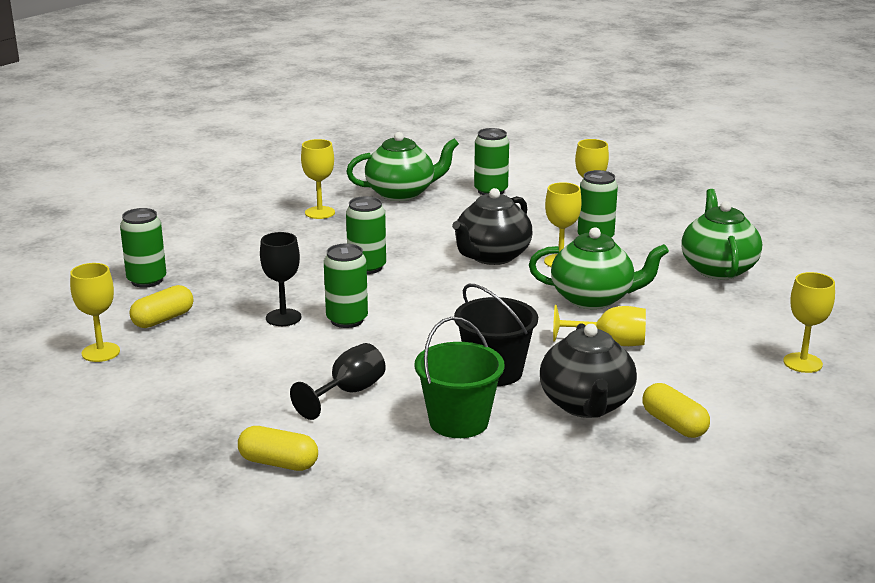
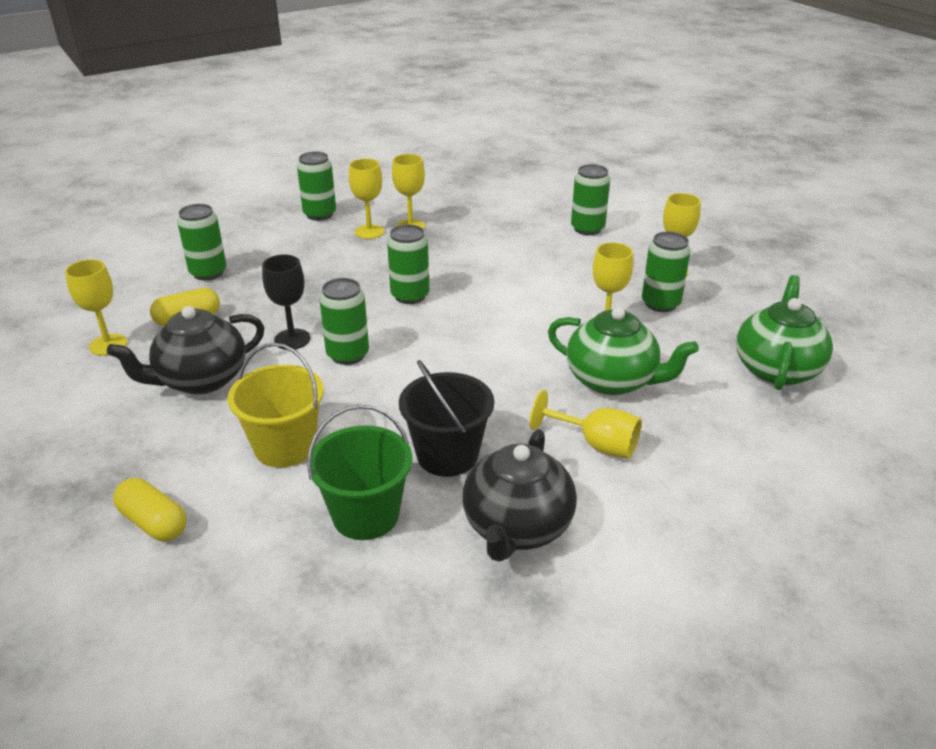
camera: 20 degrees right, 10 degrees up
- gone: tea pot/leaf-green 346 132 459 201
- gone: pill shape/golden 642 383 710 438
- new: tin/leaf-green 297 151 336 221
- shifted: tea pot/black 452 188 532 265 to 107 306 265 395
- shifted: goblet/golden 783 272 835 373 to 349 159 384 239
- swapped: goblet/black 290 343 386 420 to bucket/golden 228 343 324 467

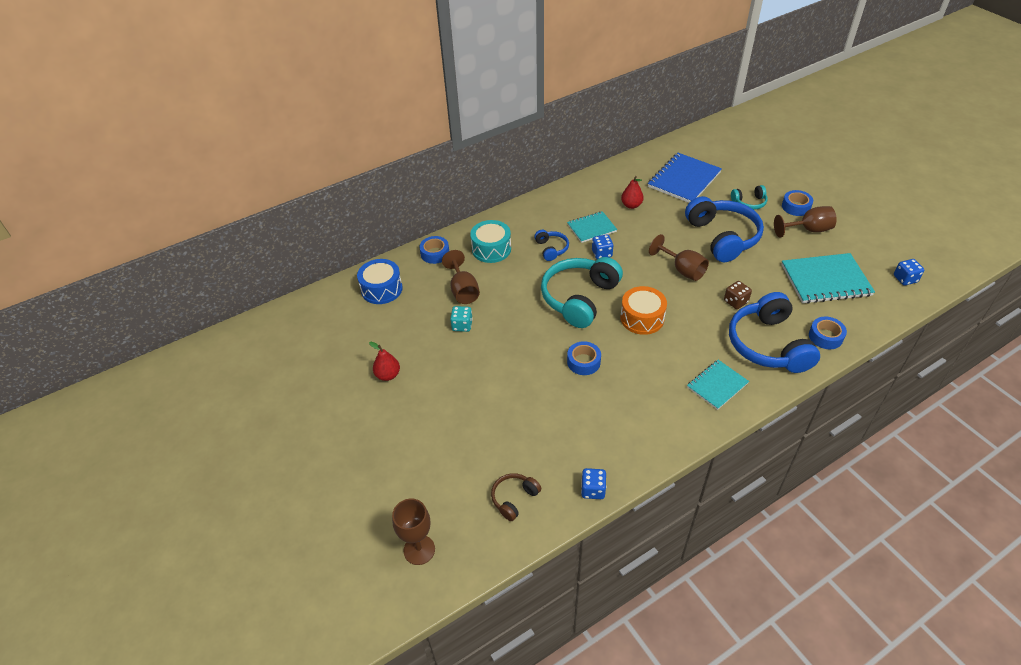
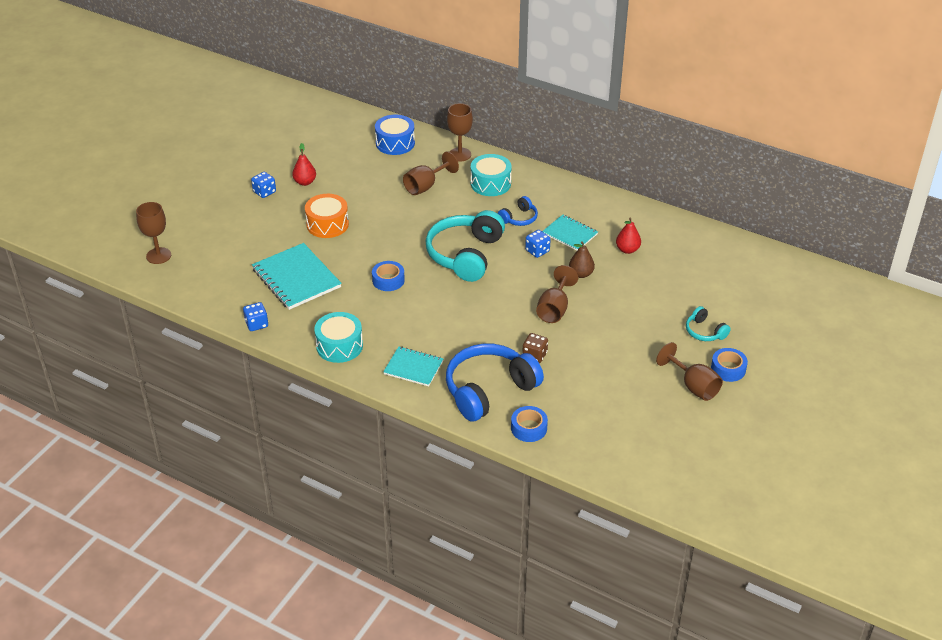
camera: 60 degrees right, 5 degrees down
- gone: game die/aqua 450 306 473 332
- gone: headset/russet 491 473 541 521
- gone: exercise book/royal blue 648 153 722 203
- gone: headset/royal blue 685 196 764 262
- new: drum/aqua 314 312 363 363
- new: toy pear/russet 569 241 595 278
- shifted: drum/bright orange 620 286 667 335 to 305 194 349 238
- shifted: exercise book/aqua 781 253 875 304 to 252 243 342 310
- shifted: game die/royal blue 894 259 925 285 to 251 172 276 198
- swapped: roll of tape/royal blue 419 236 449 264 to goblet/russet 447 103 473 162
- rotated: headset/aqua 541 257 623 328 = 426 210 505 282 75 degrees counterclockwise

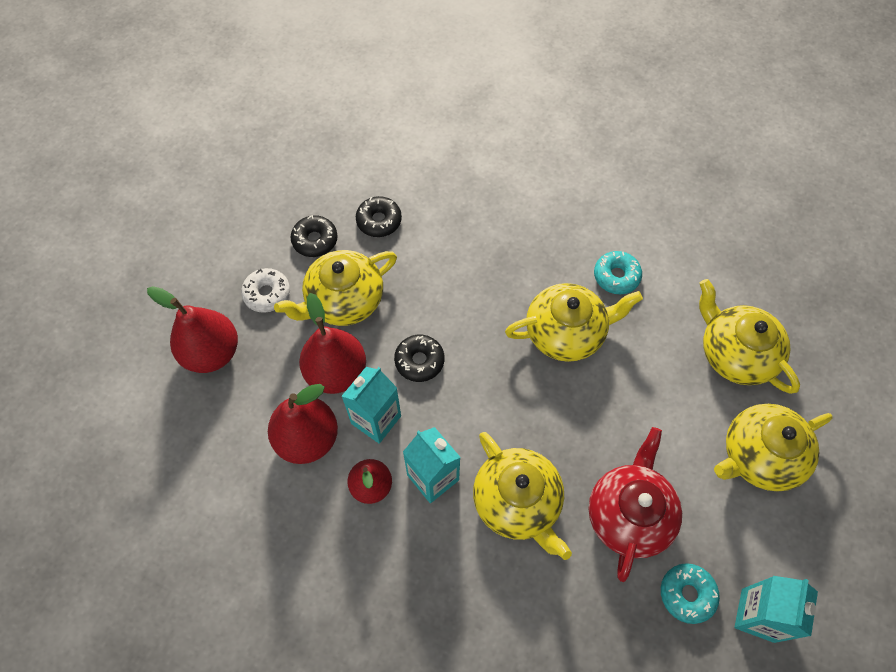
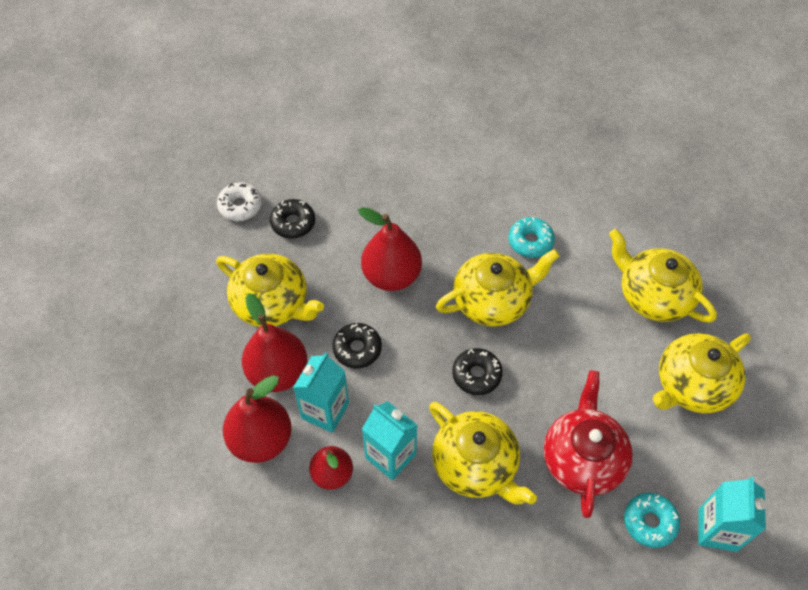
camera: 10 degrees left, 5 degrees down
- shifted: toy pear/scarlet 147 286 238 373 to 358 207 422 291
- shifted: glazed donut/pure white 241 268 290 313 to 217 182 262 221
- shifted: glazed donut/black 290 215 338 257 to 452 348 503 395
- rotated: tea pot/golden 274 250 397 326 = 216 254 324 327 105 degrees counterclockwise

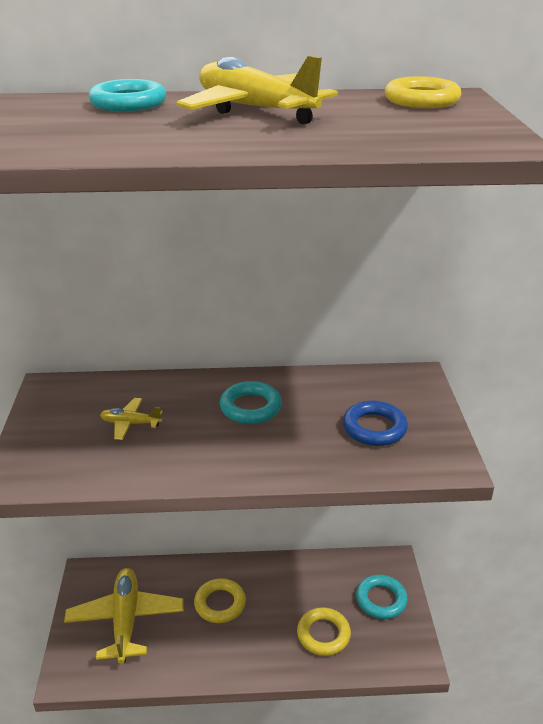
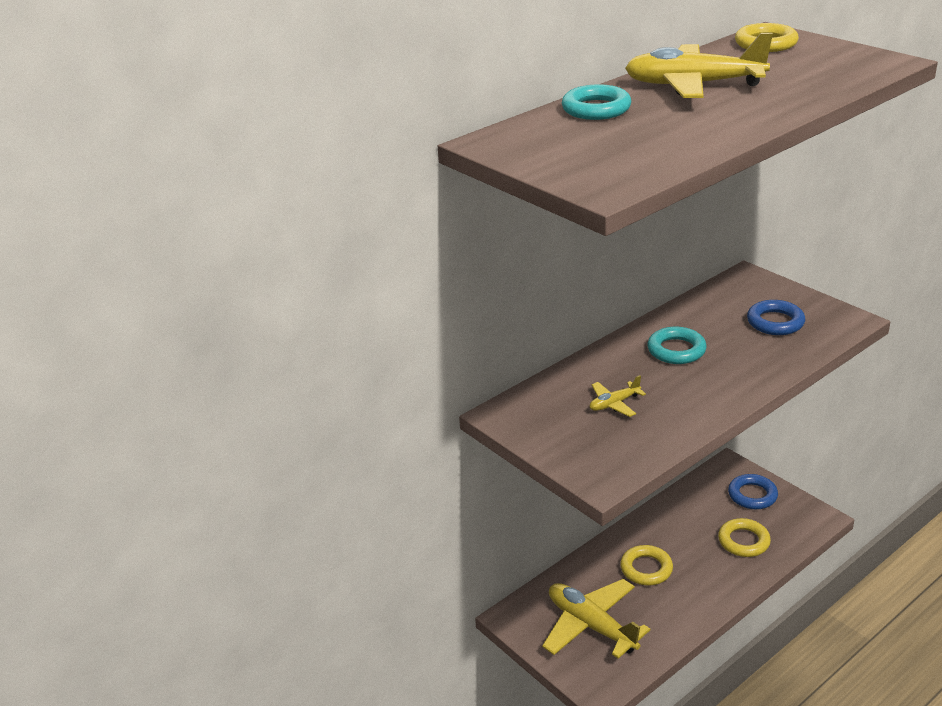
camera: 35 degrees left, 0 degrees up
- repainted: ring/aqua 356 575 408 619 to ring/royal blue 728 474 778 509

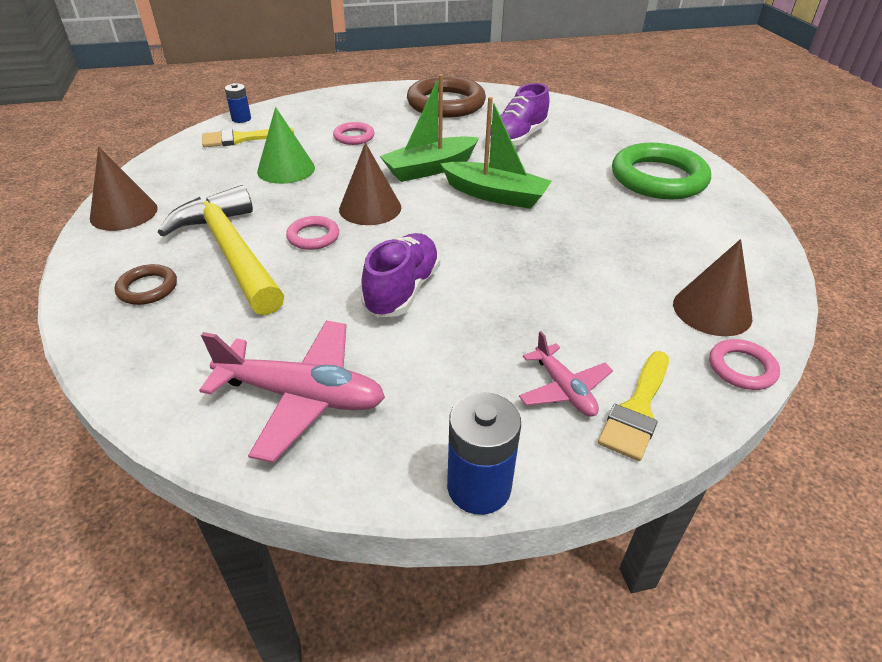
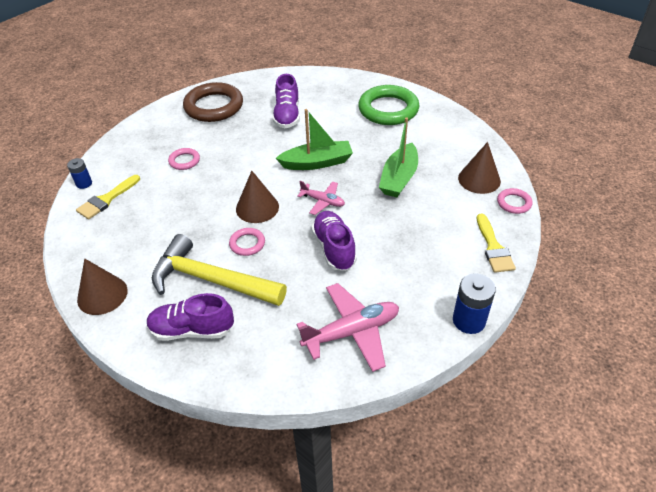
camera: 35 degrees left, 5 degrees up
- gone: solid cone/leaf-green 257 107 315 184
- shifted: boat/leaf-green 380 74 479 182 to 379 117 418 197
- shifted: plane/rose-pink 519 331 613 417 to 298 181 345 215
- swapped: ring/russet 115 264 177 305 to shoe/purple 147 293 234 341

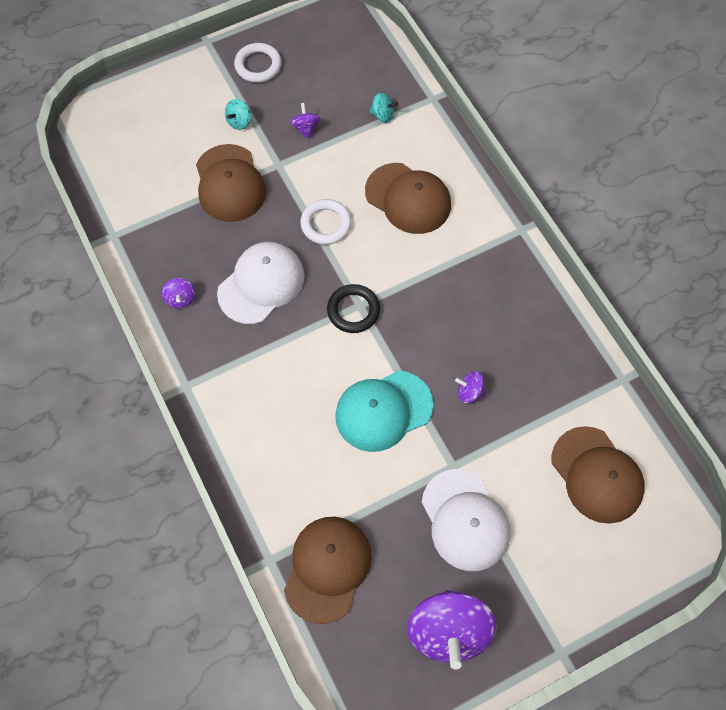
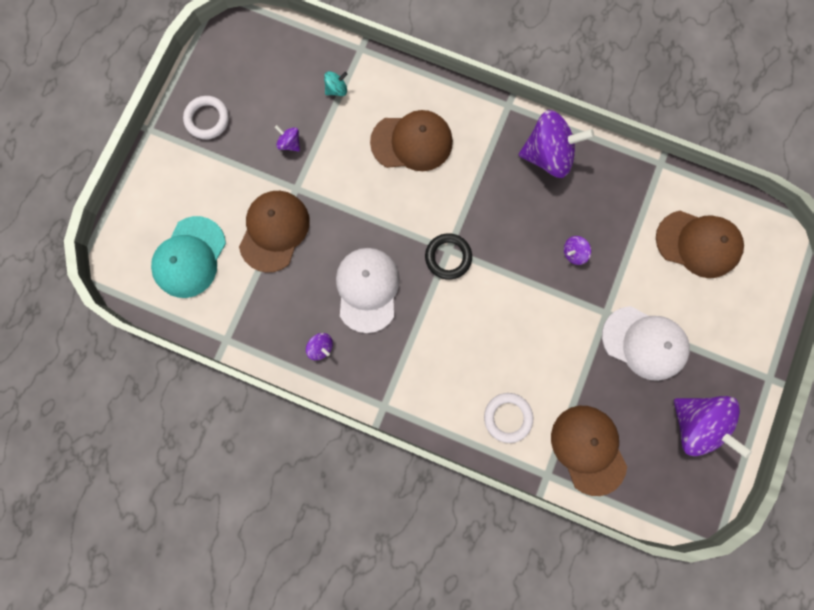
camera: 40 degrees left, 15 degrees up
- gone: whirligig/aqua 225 99 251 130
- new: whirligig/purple 519 110 594 178
- shifted: ring/pure white 300 199 352 245 to 484 393 533 443
- shifted: peaked cap/aqua 335 370 433 452 to 151 216 226 298
- rotated: peaked cap/russet 196 144 266 222 = 239 191 310 273 105 degrees counterclockwise

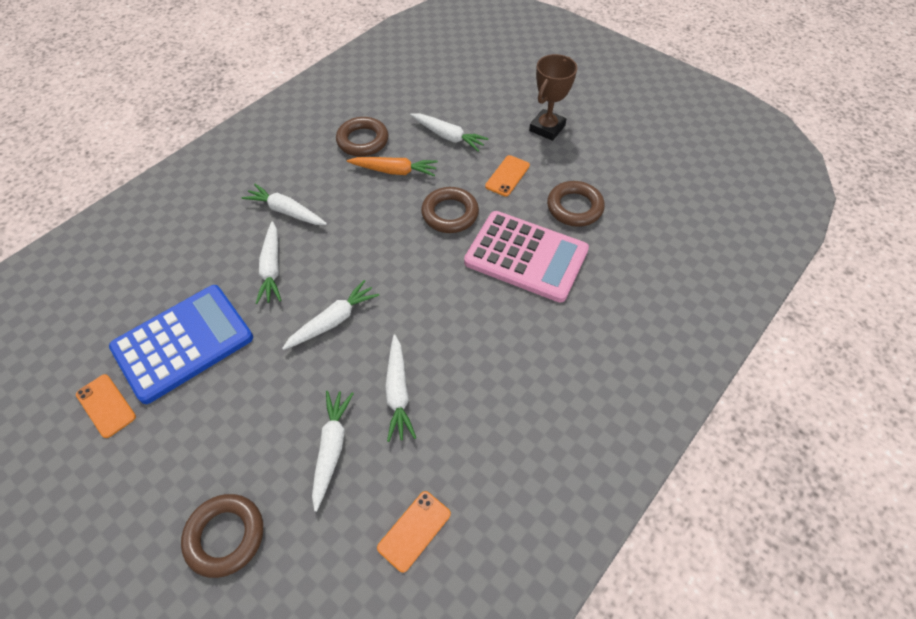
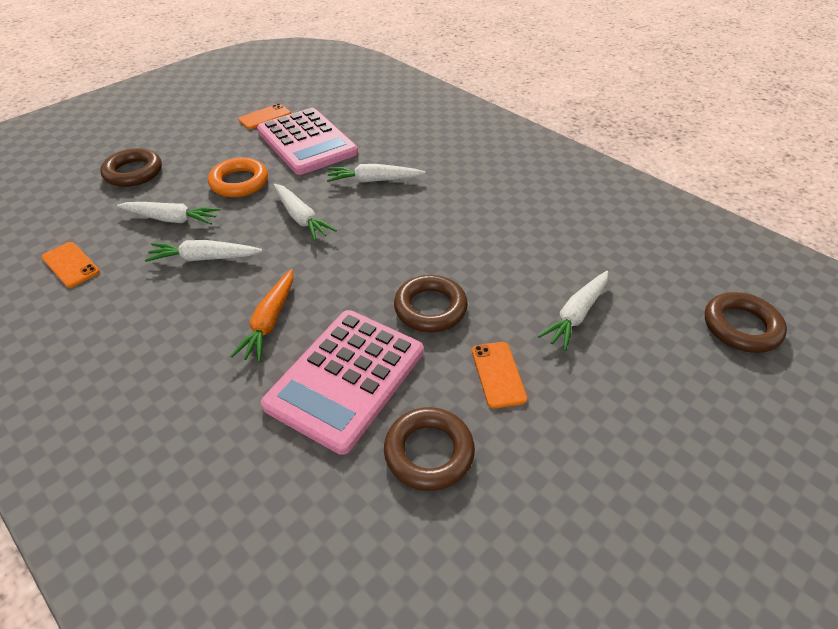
camera: 95 degrees right, 10 degrees down
- gone: toy carrot/pure white 242 184 327 225
- gone: award cup/russet 529 54 577 141
- new: ring/bright orange 208 157 268 197
- shifted: ring/russet 336 117 388 157 to 705 292 787 353
- shifted: toy carrot/bright orange 347 157 438 177 to 230 269 293 362
- repainted: pocket calculator/royal blue 109 285 253 404 to pocket calculator/rose-pink 257 108 358 175
- rotated: phone/bright orange 485 155 530 197 = 472 342 527 408 45 degrees clockwise

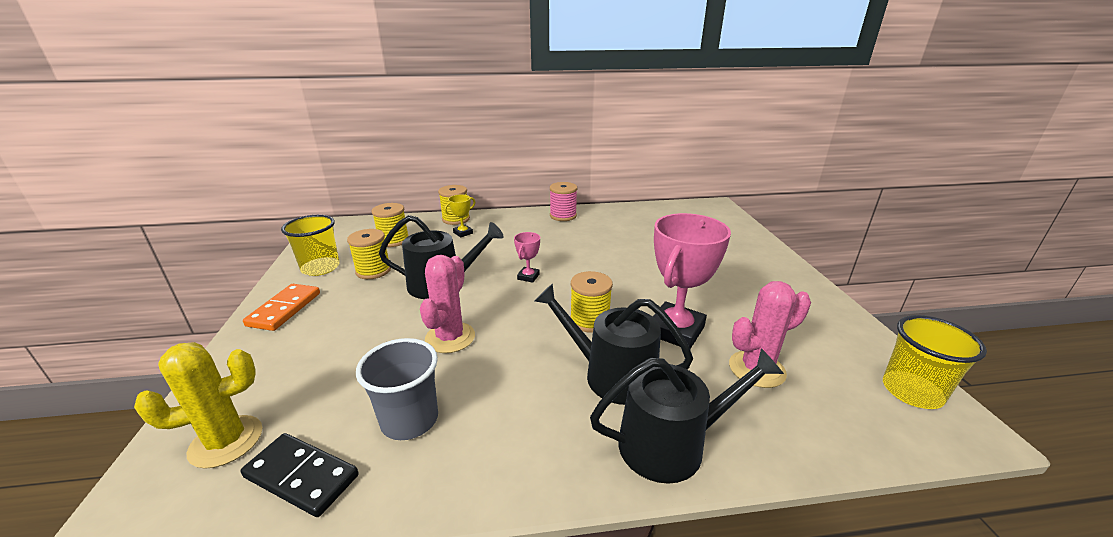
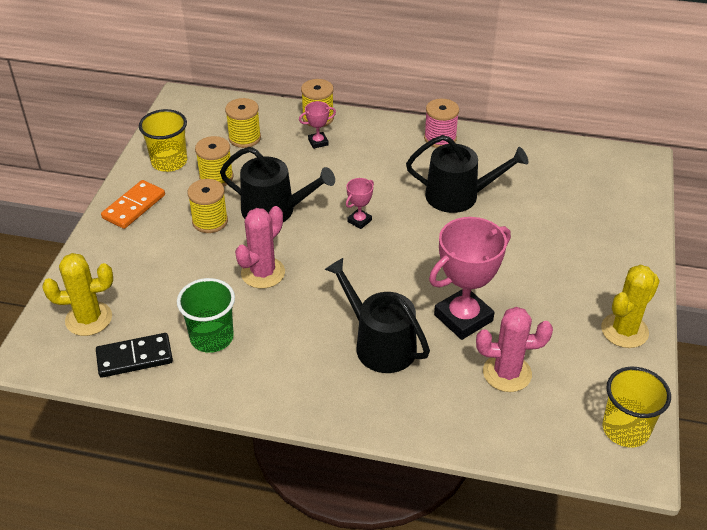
camera: 20 degrees right, 15 degrees up
- new: saguaro cactus/golden 601 264 660 348
- shifted: spool/golden 570 271 613 333 to 187 179 228 233
- shifted: watering pot/black 590 348 784 484 to 406 135 528 213
- repainted: cup/ash-grey 356 338 438 440 to cup/leaf-green 177 278 235 353
- repainted: award cup/golden 444 195 475 237 to award cup/rose-pink 299 101 336 149
- rotated: domino/black 241 433 358 517 = 96 333 173 378 60 degrees counterclockwise

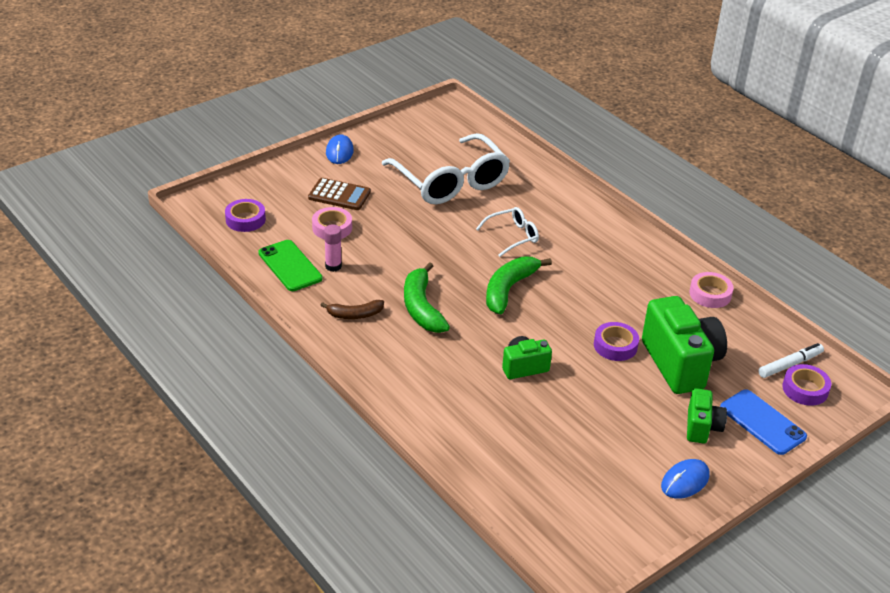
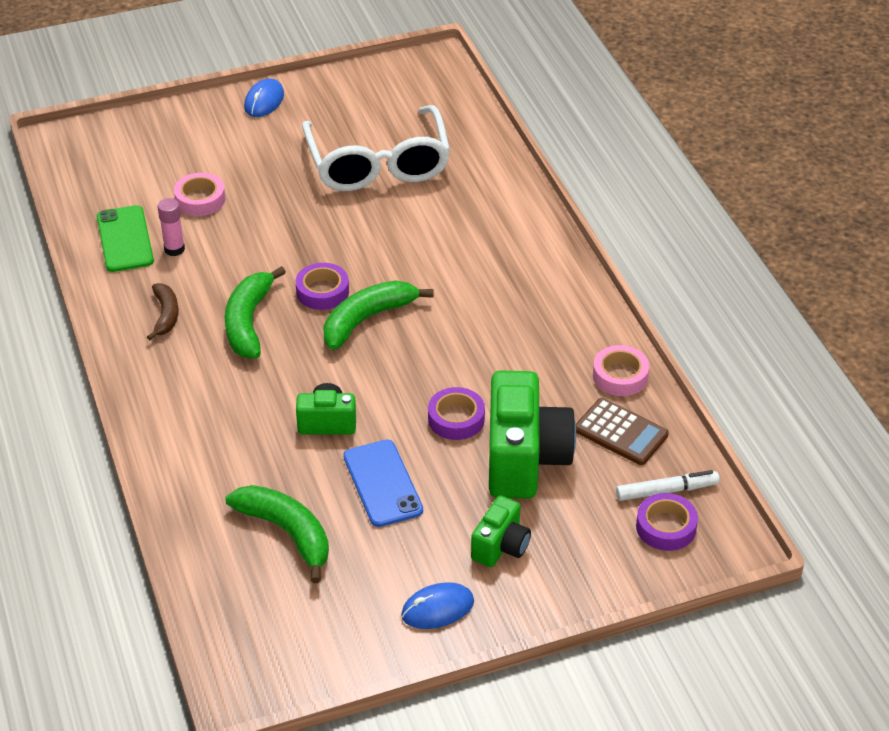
camera: 20 degrees right, 5 degrees up
- gone: glasses/pure white 476 207 539 257
- new: banana/leaf-green 226 485 329 583
- shifted: roll of tape/purple 225 199 266 232 to 296 263 349 310
- shifted: pocket calculator/russet 308 178 371 210 to 576 398 669 465
- shifted: phone/royal blue 720 389 807 455 to 343 439 423 527
- rotated: banana/russet 321 300 384 319 = 147 283 179 340 105 degrees counterclockwise

